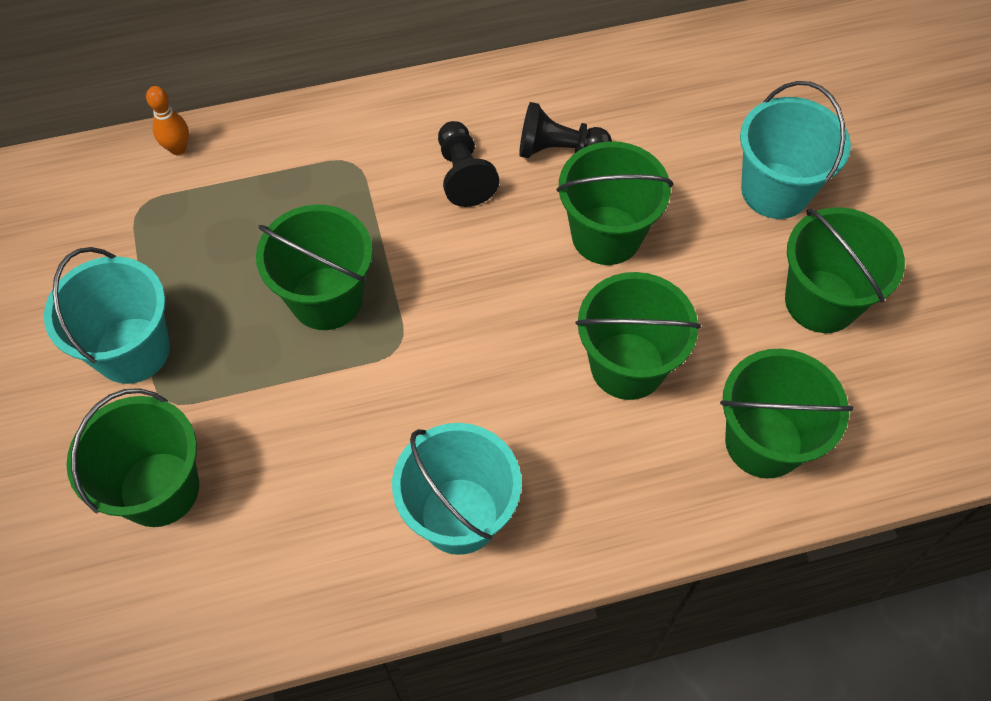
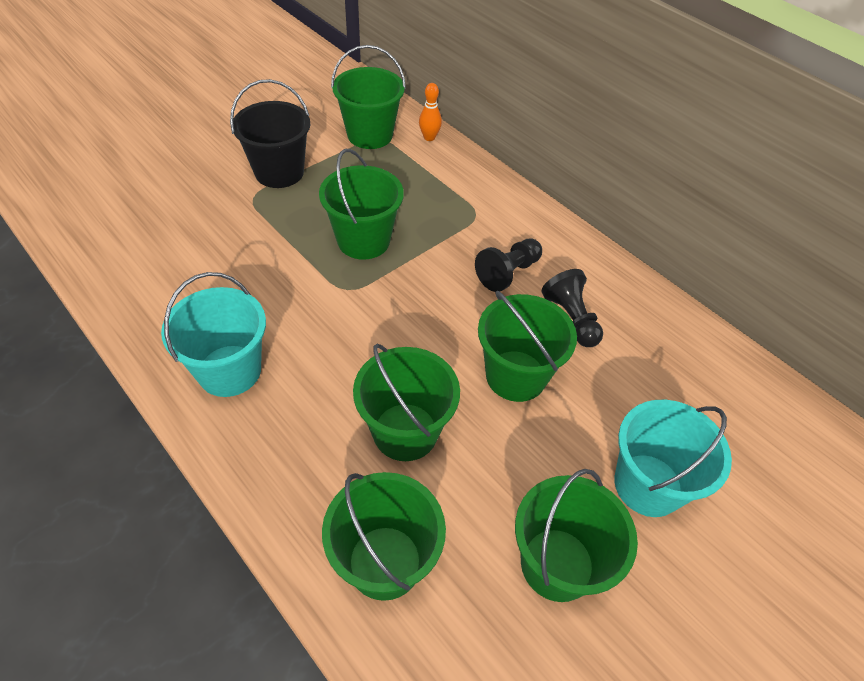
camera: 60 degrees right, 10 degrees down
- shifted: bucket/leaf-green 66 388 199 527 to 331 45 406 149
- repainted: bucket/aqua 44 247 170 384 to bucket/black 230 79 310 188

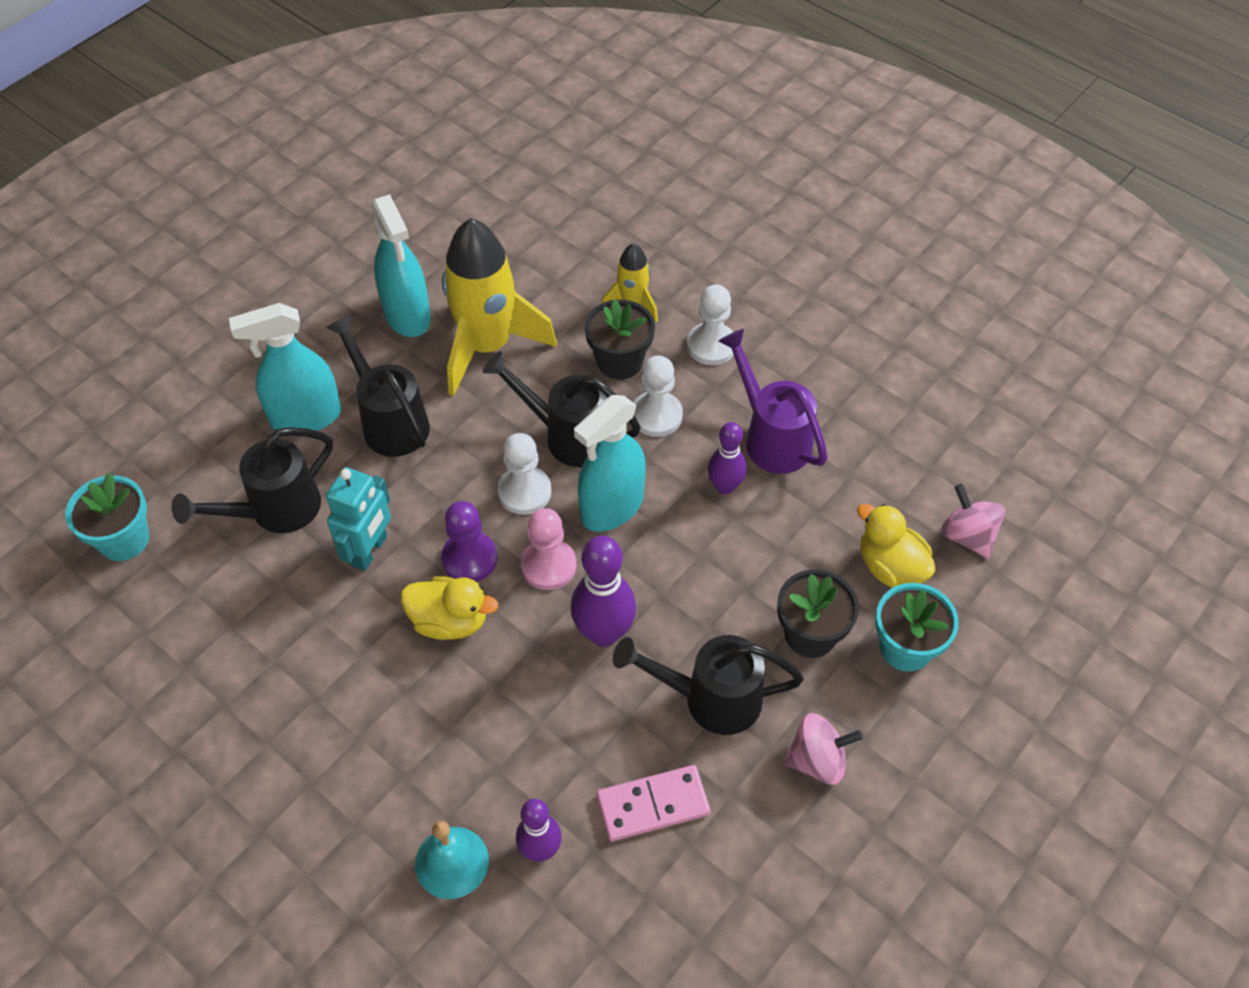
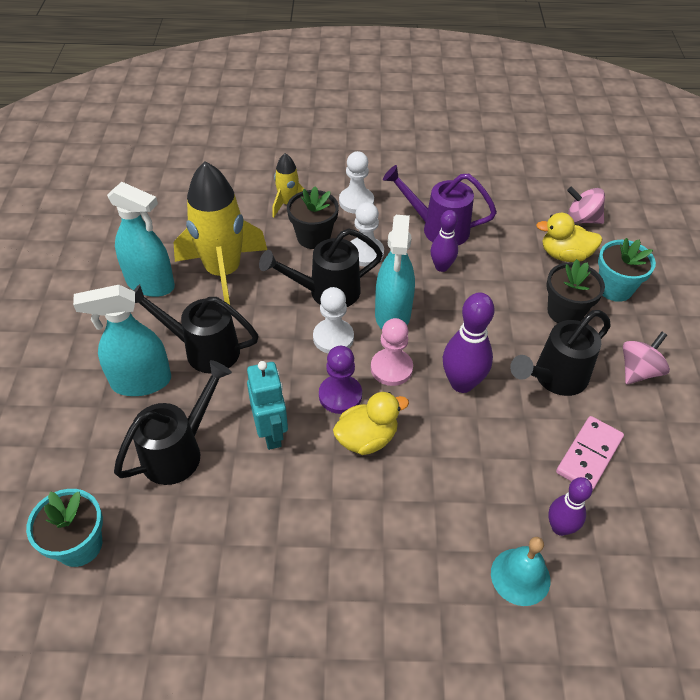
camera: 40 degrees left, 5 degrees down
- rotated: watering pot/black 172 427 333 533 = 114 360 232 485 150 degrees counterclockwise
- rotated: spray bottle/aqua 229 303 341 431 = 73 285 171 396 45 degrees clockwise

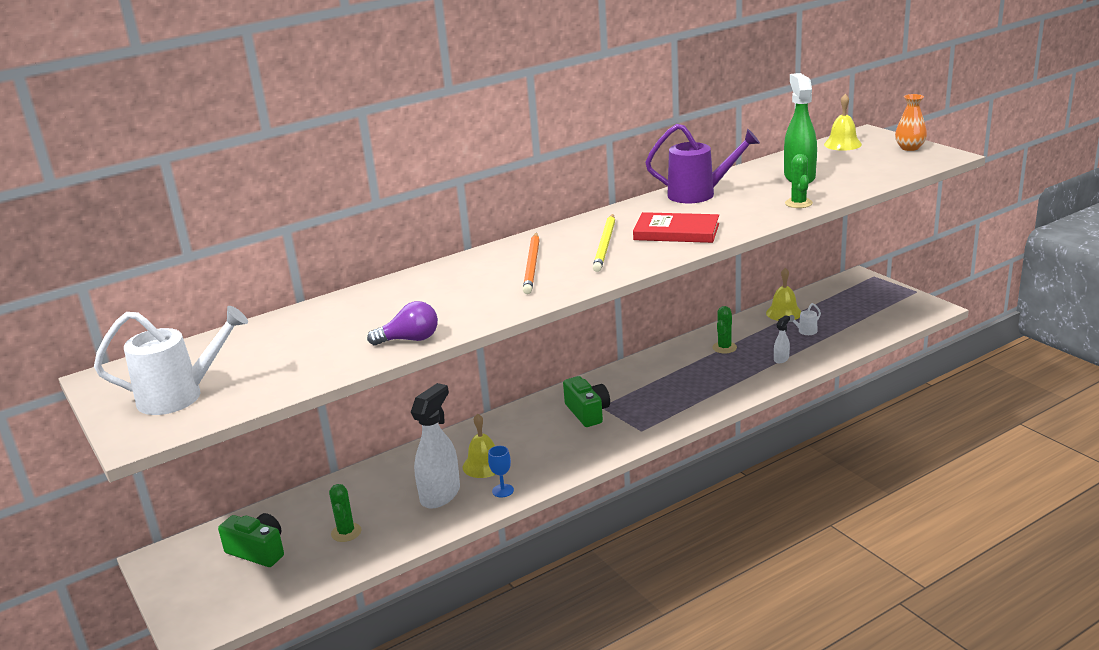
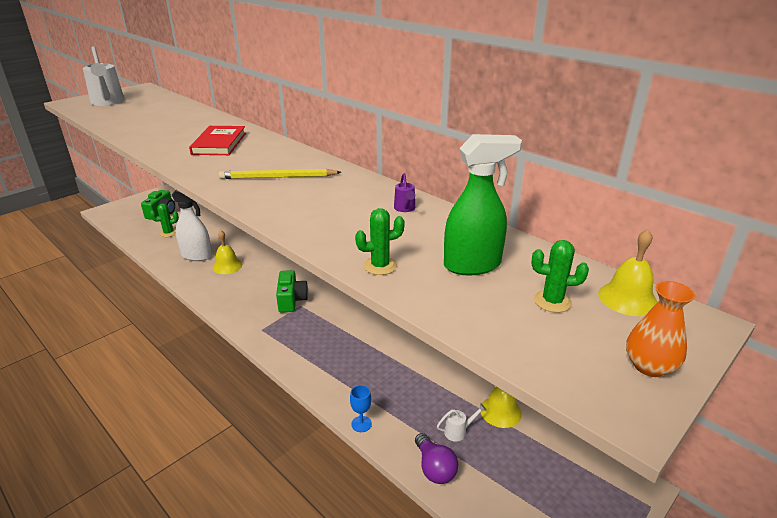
camera: 75 degrees right, 5 degrees up
- gone: wooden pencil/bright orange 523 233 540 294
- gone: spray bottle/pure white 774 315 790 363
- shifted: light bulb/purple 367 301 438 345 to 415 433 458 484
- shifted: goblet/royal blue 488 446 514 497 to 350 385 372 432
- shifted: book/scarlet 633 212 719 243 to 189 126 246 155
- shifted: saguaro cactus/leaf-green 712 306 737 354 to 532 240 589 313
- rotated: compact camera/leaf-green 563 376 610 427 = 276 270 308 313 60 degrees counterclockwise
- rotated: watering pot/pure white 789 303 821 335 = 437 404 486 442 120 degrees clockwise
- scaled: watering pot/purple 645 124 760 203 = 394 173 415 212 x0.44

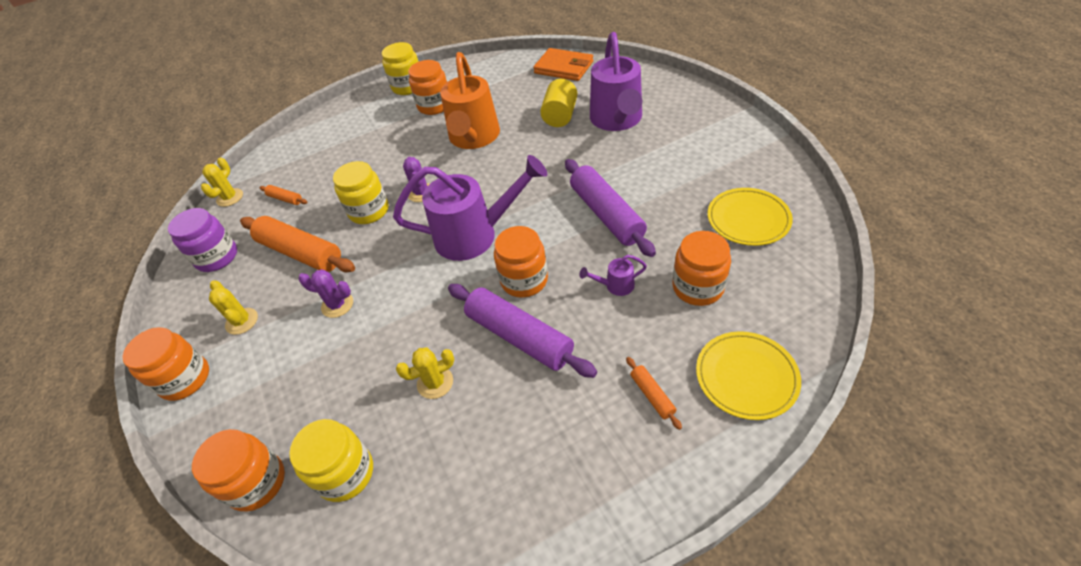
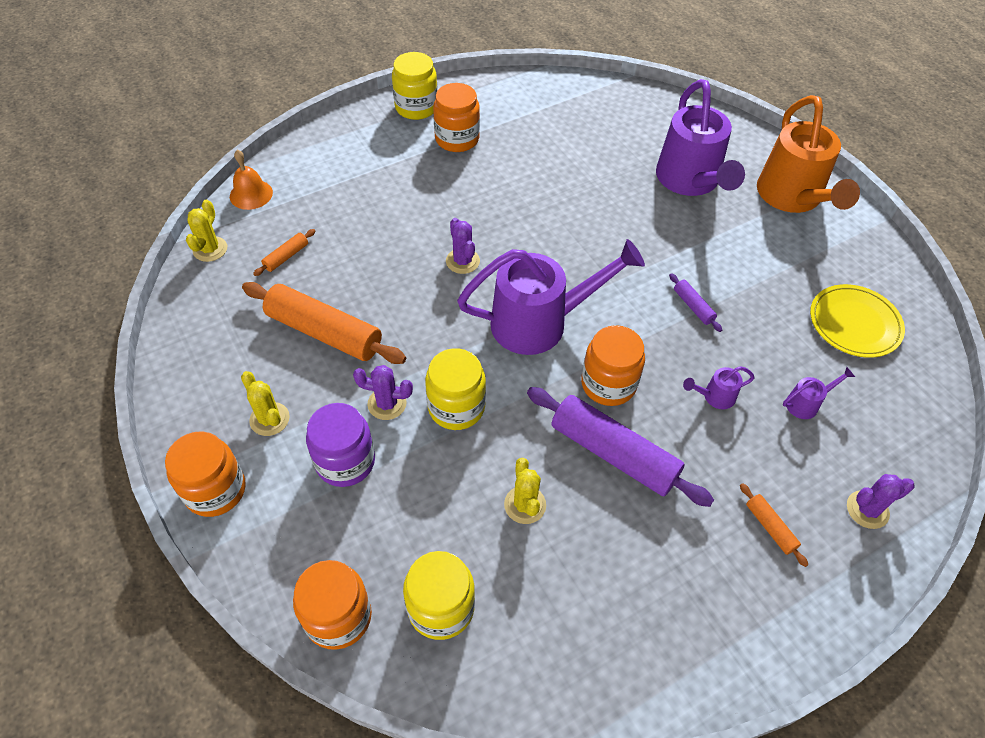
camera: 10 degrees left, 5 degrees up
- gone: card wallet/bright orange 533 48 593 81
- gone: cylinder/golden 540 79 577 127
- new: bell/bright orange 230 150 273 210
- shifted: preserve jar/purple 168 208 237 272 to 306 403 375 487
- shifted: preserve jar/golden 333 161 389 224 to 425 348 486 430
- shifted: watering pot/bright orange 440 52 500 149 to 757 95 860 213
- swapped: preserve jar/bright orange 673 231 731 306 to watering pot/purple 783 367 855 419
- swapped: dinner plate/golden 696 331 801 420 to saguaro cactus/purple 847 474 914 529
- rotated: pastry roller/bright orange 259 185 308 205 = 253 229 315 276 75 degrees counterclockwise
- rotated: saguaro cactus/golden 396 348 454 399 = 504 458 546 524 75 degrees counterclockwise
- scaled: pastry roller/purple 565 159 656 257 = 669 273 722 332 x0.44

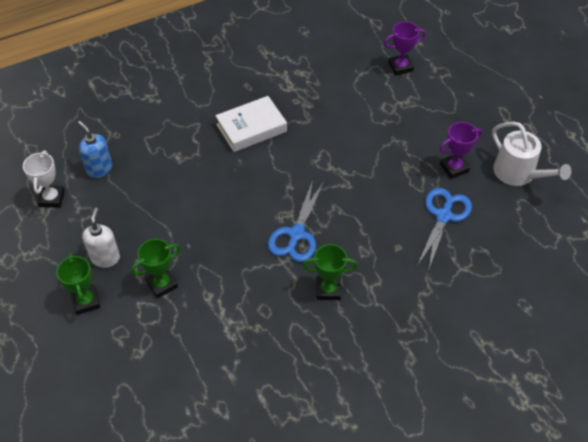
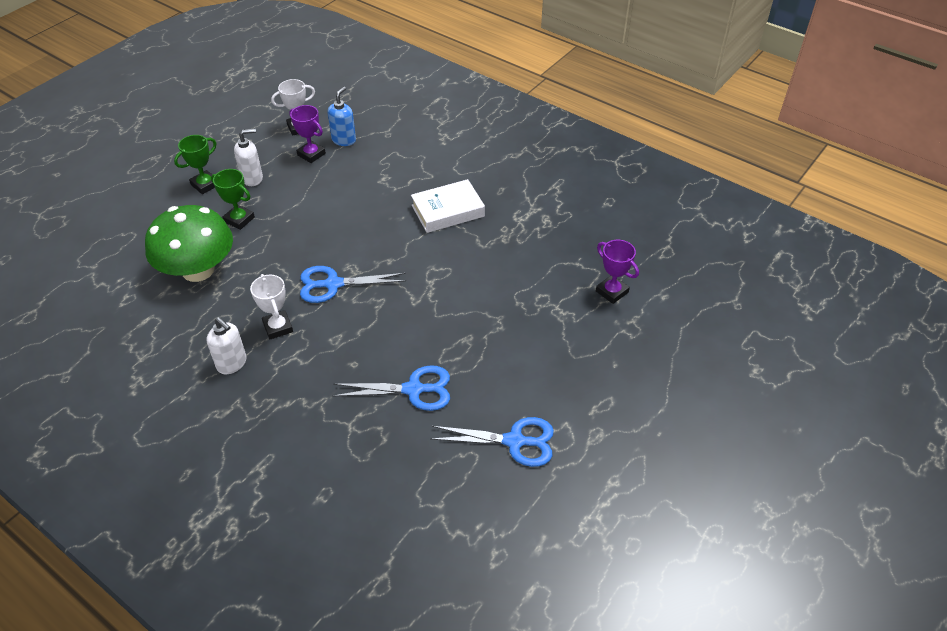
camera: 65 degrees right, 5 degrees down
- new: toadstool/leaf-green 145 205 233 282
- new: soap pump/pure white 207 317 247 374
- shifted: award cup/purple 440 122 482 179 to 289 105 326 163
- swapped: watering pot/pure white 492 122 571 186 to scissors/royal blue 430 417 554 467
- repainted: award cup/leaf-green 303 244 358 300 to award cup/pure white 250 274 293 340
- rotated: book/pure white 215 96 287 152 = 411 179 485 233 60 degrees counterclockwise

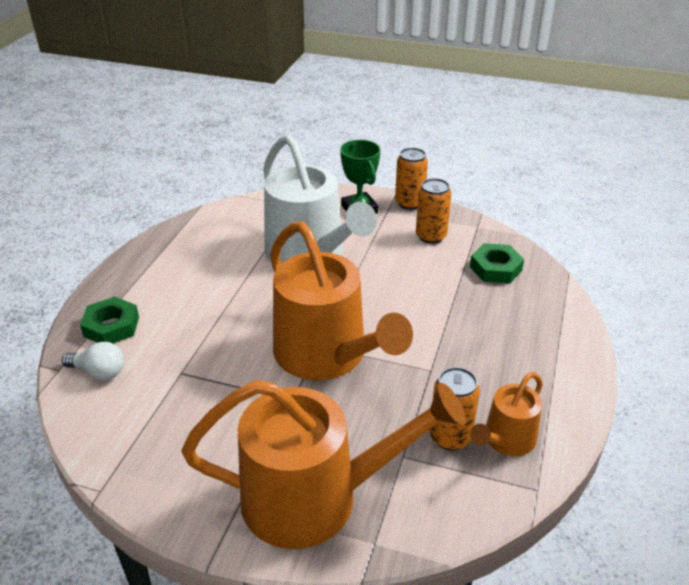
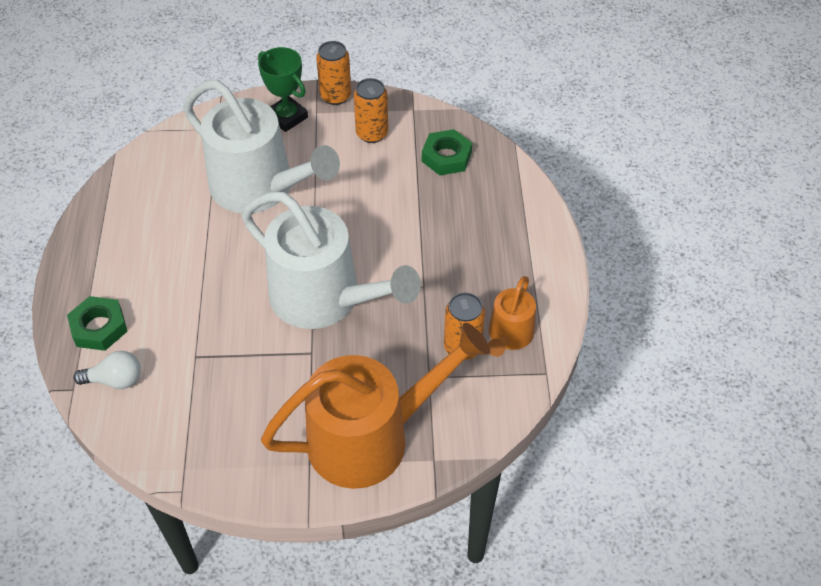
camera: 20 degrees left, 15 degrees up
- repainted: watering pot/bright orange 270 222 413 380 to watering pot/pure white 242 192 421 329

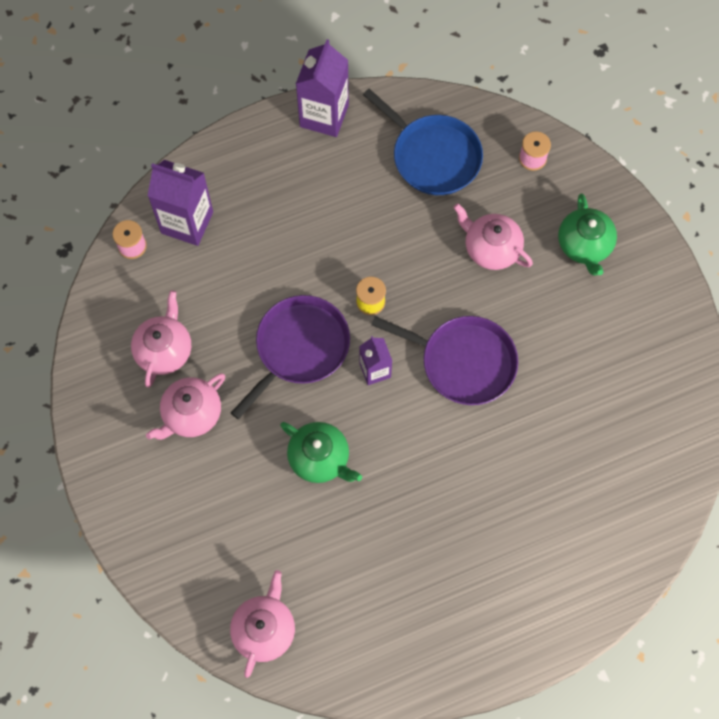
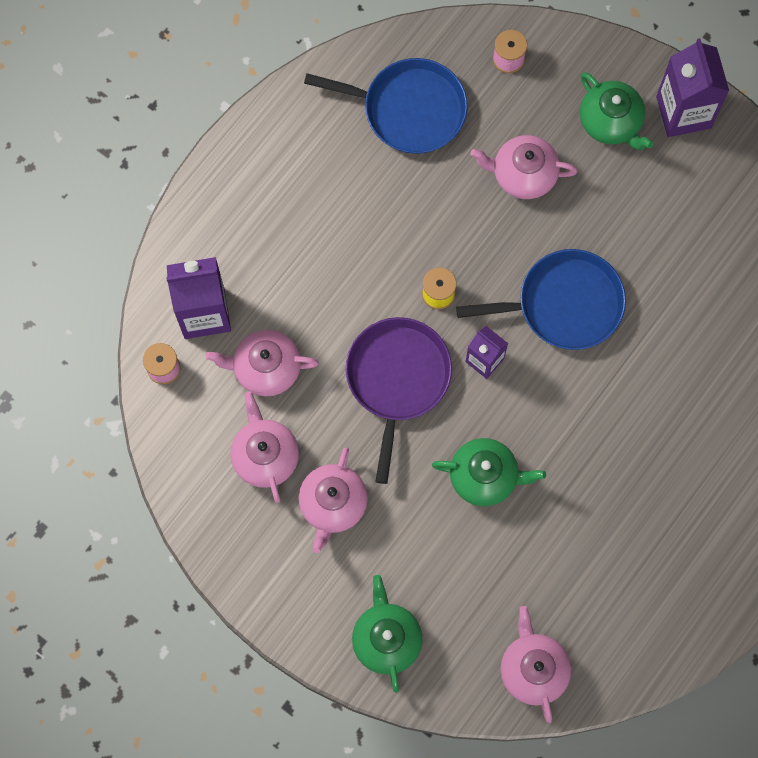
camera: 30 degrees left, 5 degrees up
- new: tea pot/rose-pink 205 330 319 396
- new: tea pot/leaf-green 352 575 423 693
- shifted: carton/purple 296 39 349 137 to 656 38 729 137
- repainted: frying pan/purple 371 316 518 405 to frying pan/royal blue 456 249 626 350

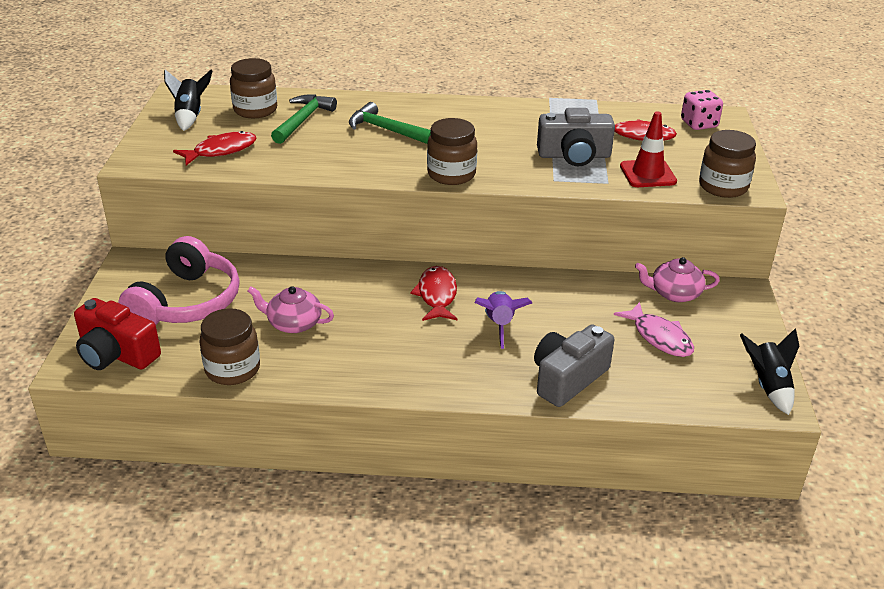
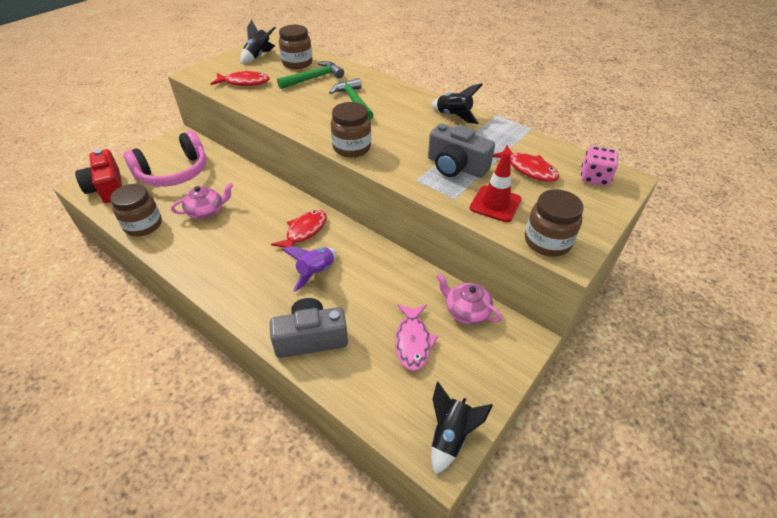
camera: 35 degrees right, 10 degrees up
- new: rocket/black 431 83 483 124
- rotated: tea pot/rose-pink 248 286 334 333 = 171 183 233 219 105 degrees clockwise

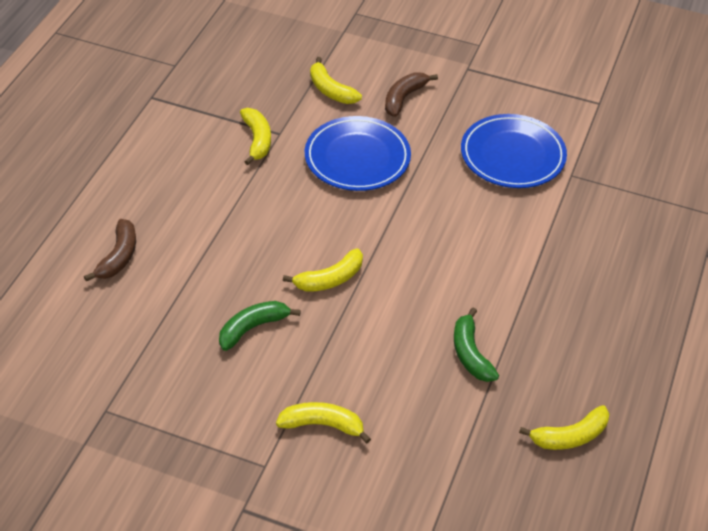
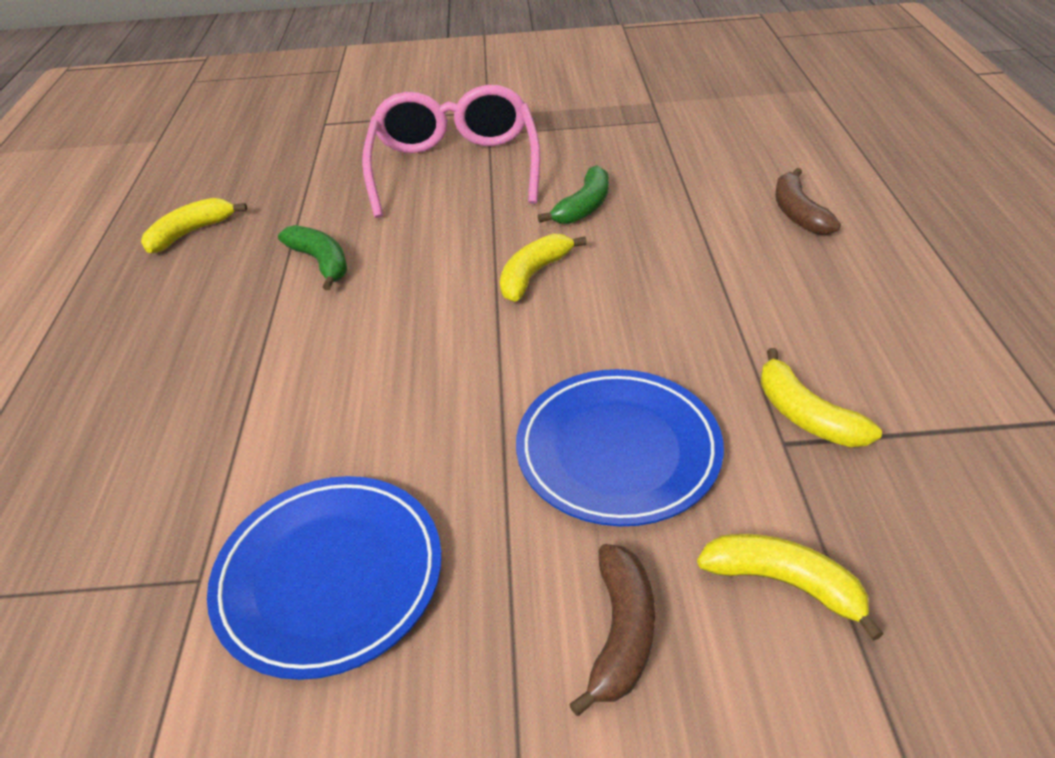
camera: 160 degrees right, 5 degrees down
- swapped: banana/golden 276 402 371 443 to glasses/rose-pink 362 85 540 218

